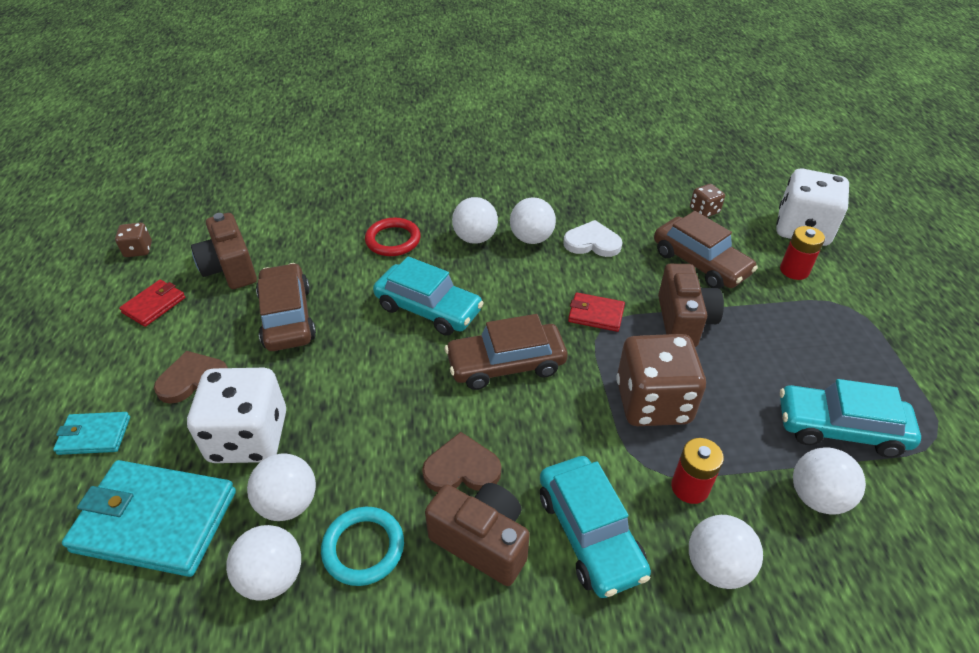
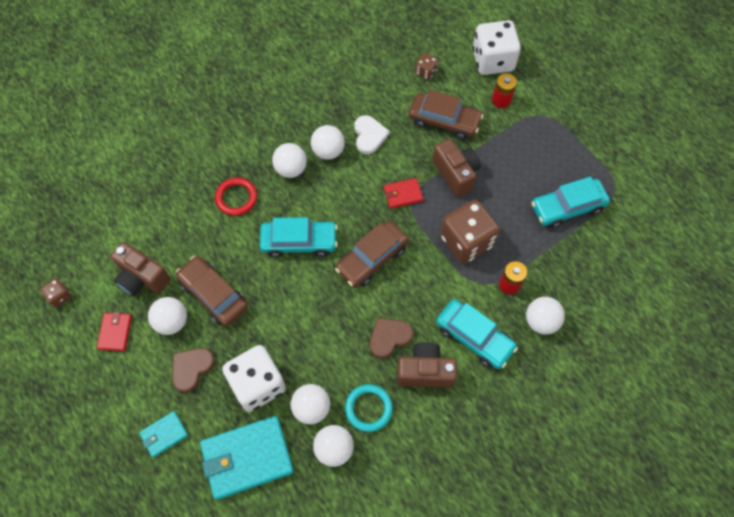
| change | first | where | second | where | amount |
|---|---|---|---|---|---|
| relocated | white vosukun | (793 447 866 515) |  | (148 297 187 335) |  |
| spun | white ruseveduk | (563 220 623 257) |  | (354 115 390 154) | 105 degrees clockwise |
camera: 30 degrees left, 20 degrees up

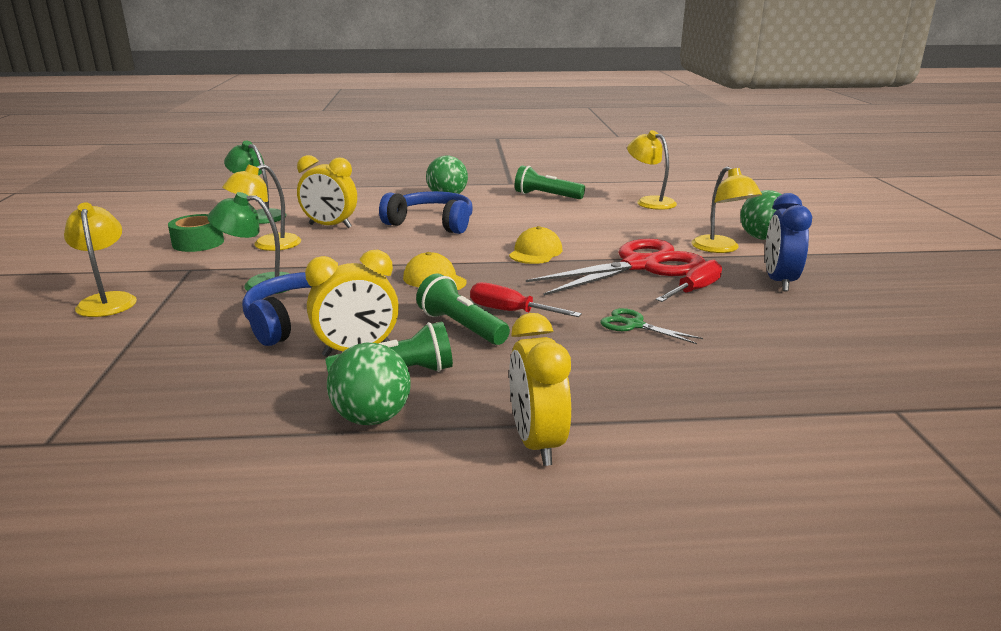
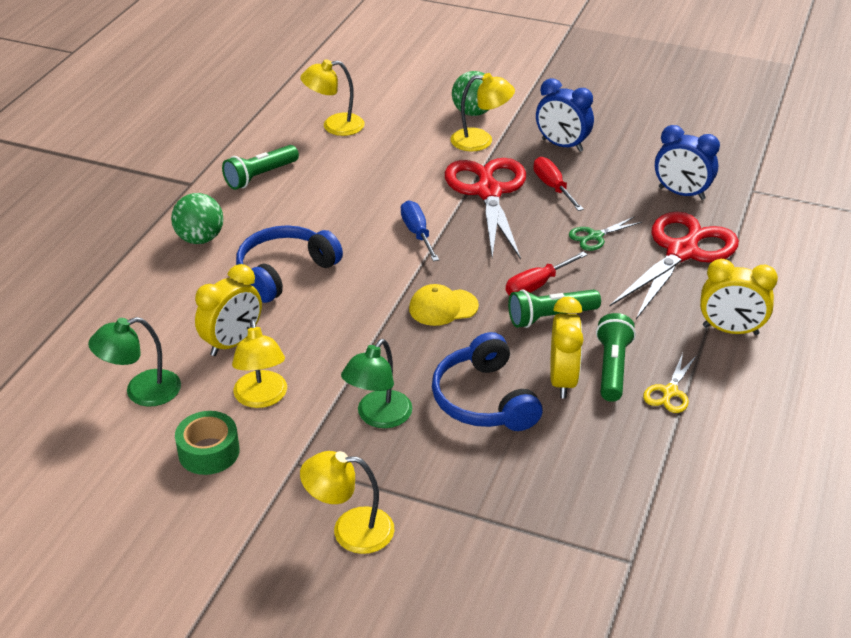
| change | first | where | second | where | amount |
|---|---|---|---|---|---|
| appeared |  |  | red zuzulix | (609 212 739 319) |  |
| appeared |  |  | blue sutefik | (655 125 720 200) |  |
| exchanged | green vosukun | (327 343 411 425) | yellow zuzulix | (643 353 697 413) |  |
| exchanged | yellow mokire | (509 226 563 264) | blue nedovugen | (401 200 439 261) |  |
camera: 65 degrees left, 15 degrees up

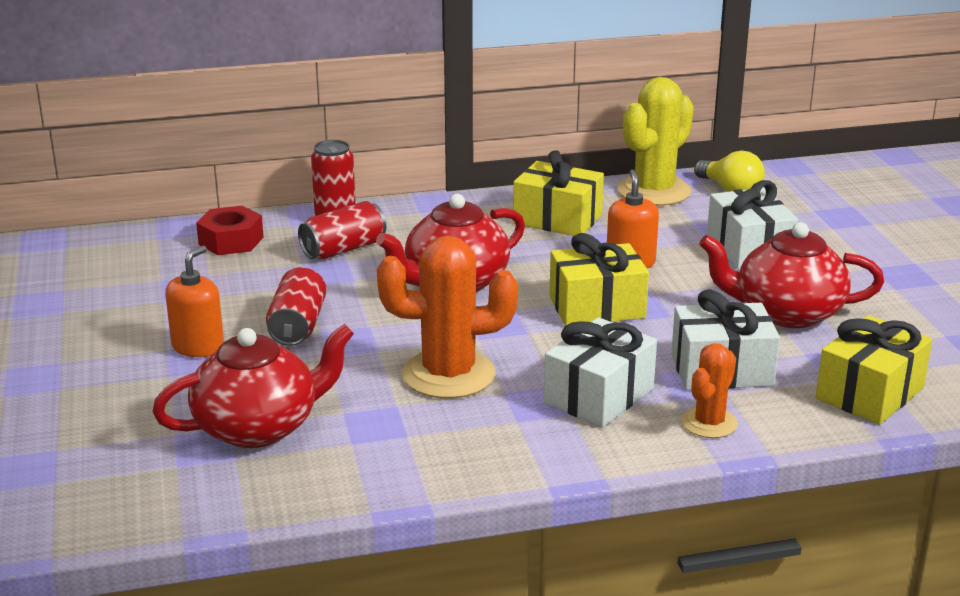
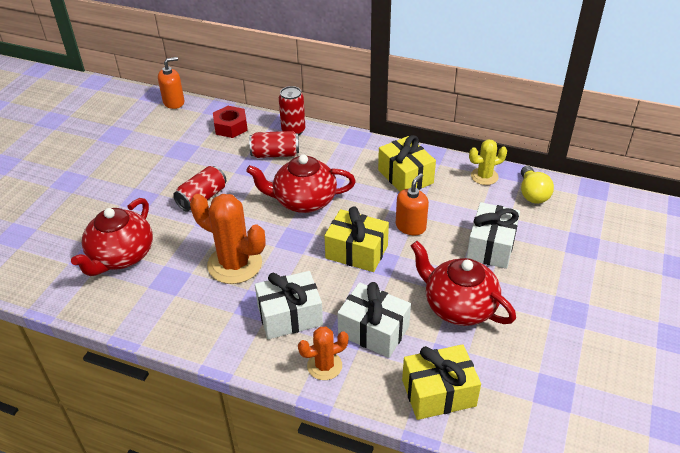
| change | first | where | second | where | amount |
|---|---|---|---|---|---|
| relocated | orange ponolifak | (165 246 224 357) |  | (158 57 185 109) |  |
| spun | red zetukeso | (152 324 354 448) |  | (71 198 153 276) | 105 degrees clockwise |
| size | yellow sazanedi | (618 77 694 206) |  | (469 139 507 185) | x0.56 |
camera: 35 degrees right, 15 degrees up

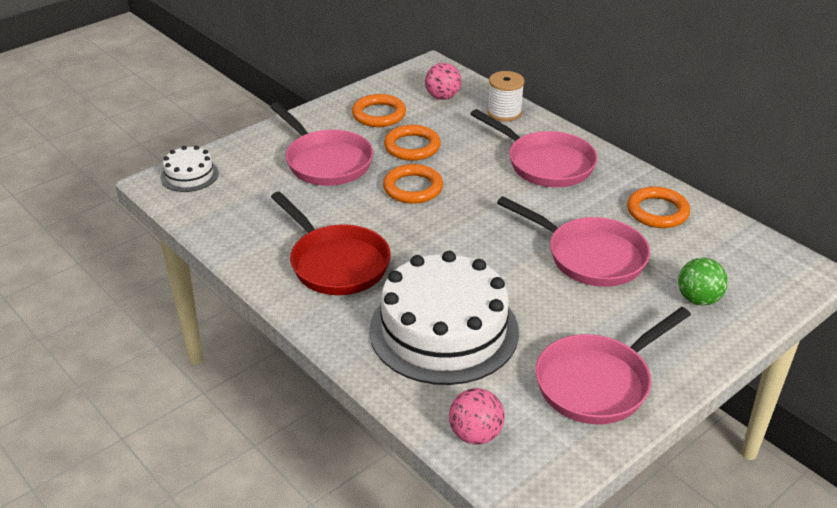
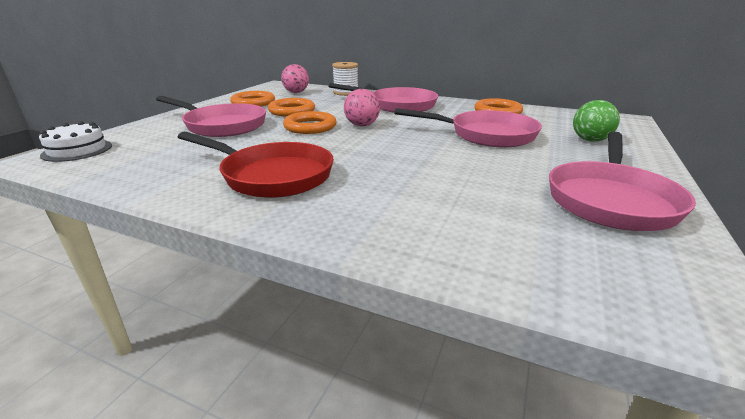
| change | first | where | second | where | amount |
|---|---|---|---|---|---|
| missing | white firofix | (369 251 519 385) |  |  |  |
| relocated | pink vosukun | (449 388 505 444) |  | (344 89 380 126) |  |
camera: 25 degrees left, 10 degrees down

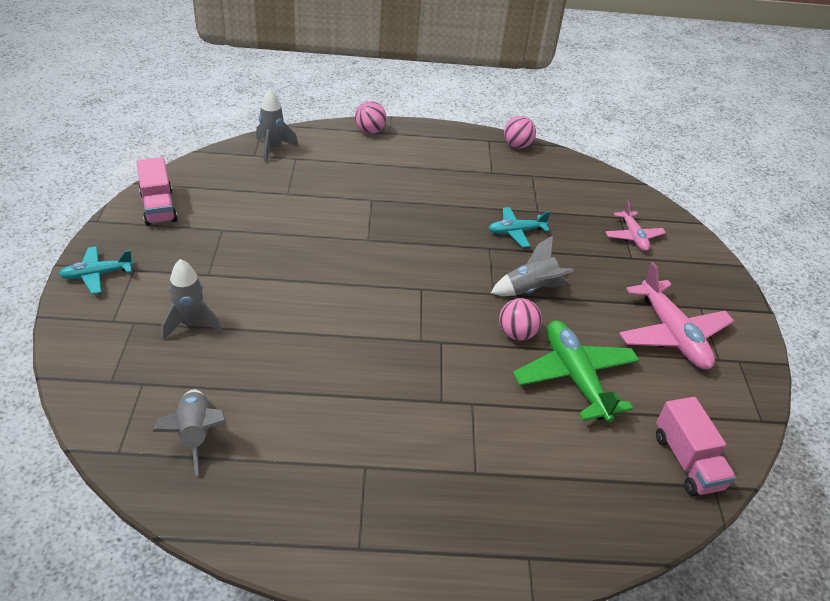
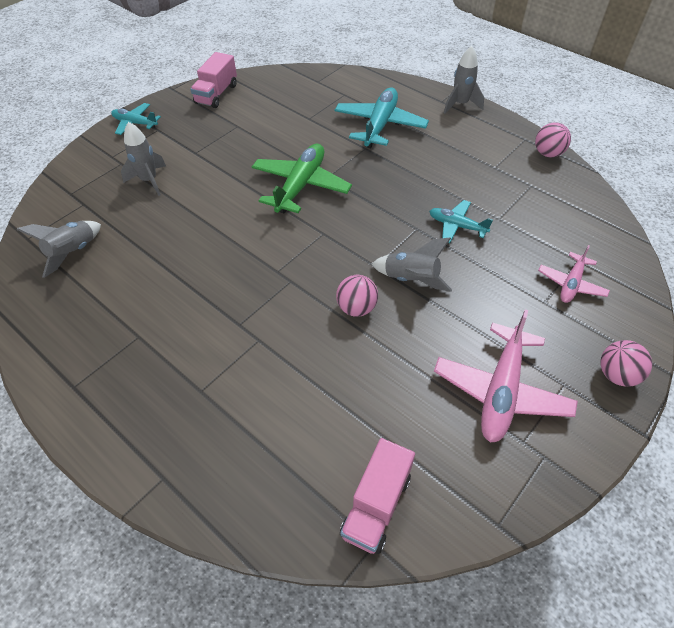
| change | first | where | second | where | amount |
|---|---|---|---|---|---|
| appeared |  |  | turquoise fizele | (335 88 429 148) |  |
| relocated | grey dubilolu | (256 89 299 163) |  | (444 46 484 113) |  |
| relocated | pink vosukun | (355 101 387 134) |  | (600 340 652 387) |  |
| relocated | green fizele | (513 320 639 422) |  | (252 144 352 213) |  |
camera: 45 degrees right, 10 degrees up

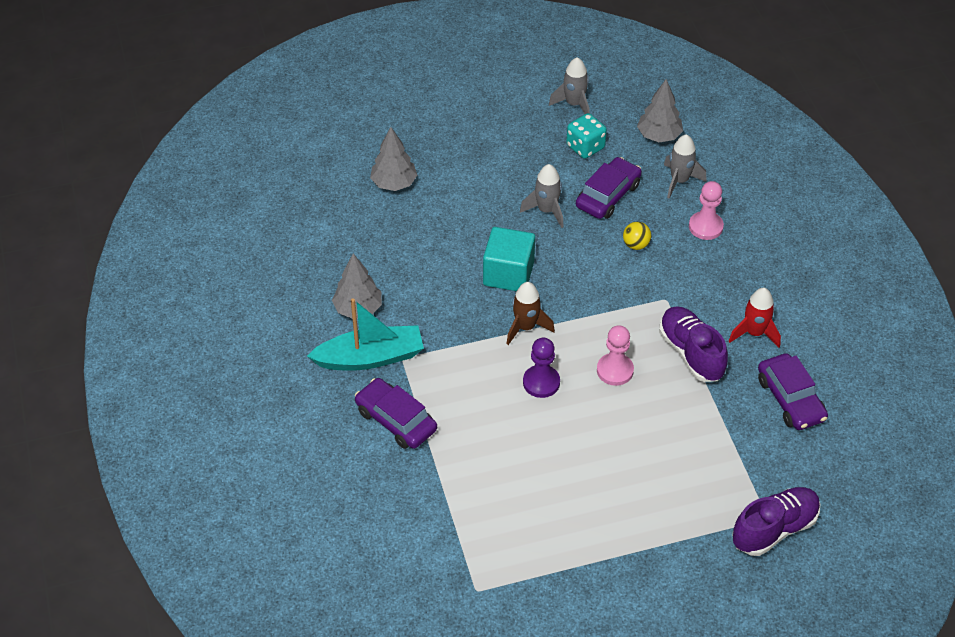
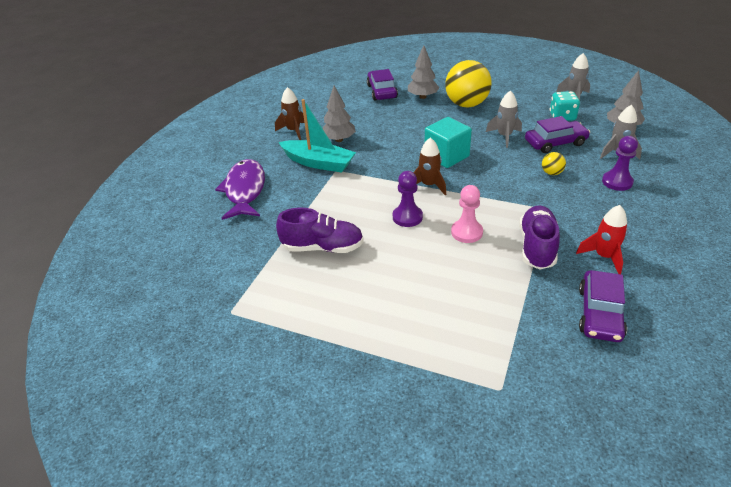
| change | first | where | second | where | amount |
|---|---|---|---|---|---|
| appeared |  |  | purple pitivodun | (215 159 265 220) |  |
| appeared |  |  | brown dubilolu | (275 87 304 140) |  |
| appeared |  |  | yellow vosukun | (445 60 492 107) |  |
| relocated | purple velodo | (355 378 437 449) |  | (367 69 398 101) |  |
| relocated | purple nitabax | (732 487 820 556) |  | (276 207 364 253) |  |
| colour | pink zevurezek | (689 181 724 240) | purple zevurezek | (602 136 638 191) |  |
camera: 40 degrees right, 10 degrees down

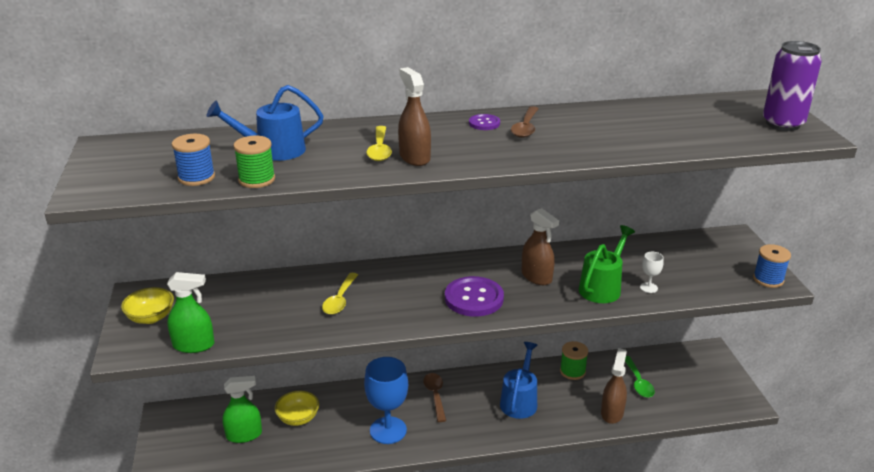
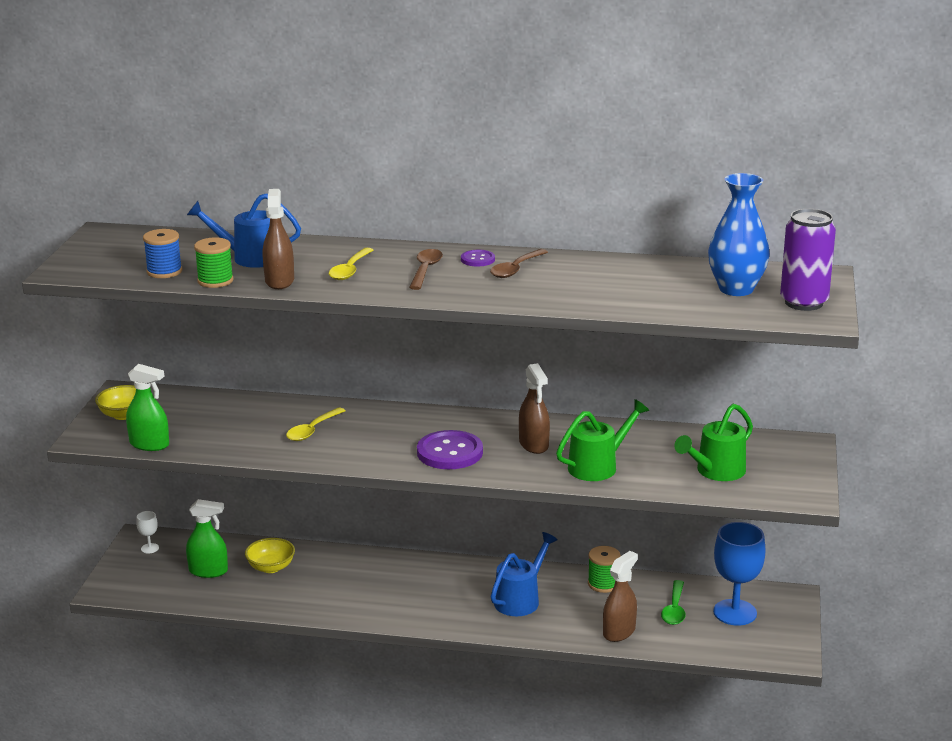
| change | first | where | second | where | amount |
|---|---|---|---|---|---|
| missing | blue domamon | (753 244 791 288) |  |  |  |
| appeared |  |  | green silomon | (674 404 753 481) |  |
| appeared |  |  | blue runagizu | (708 173 770 296) |  |
| relocated | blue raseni | (364 357 408 444) |  | (713 522 766 626) |  |
| relocated | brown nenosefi | (398 67 431 166) |  | (263 189 294 289) |  |
| relocated | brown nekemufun | (423 373 446 422) |  | (409 249 443 290) |  |
| relocated | white raseni | (640 252 664 293) |  | (136 511 159 554) |  |
camera: 20 degrees right, 5 degrees down

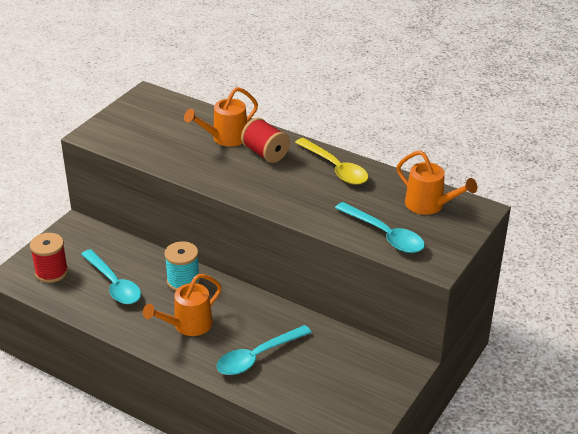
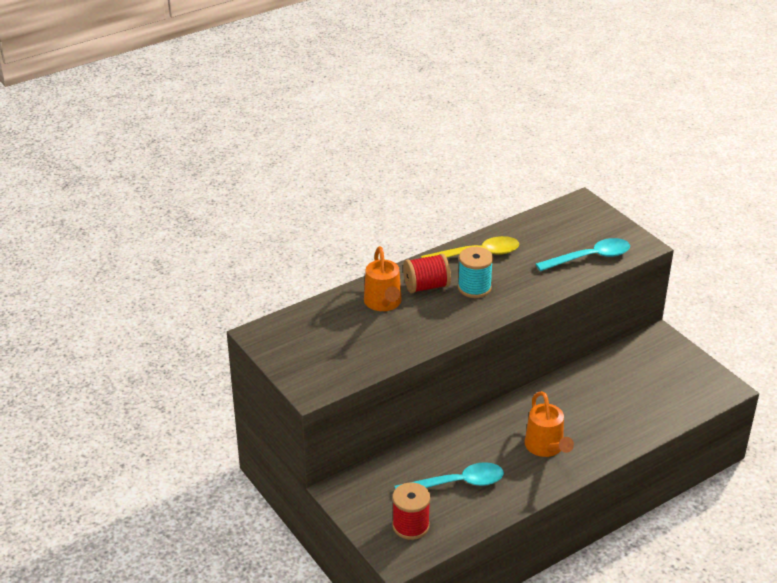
| change | first | where | second | where | amount |
|---|---|---|---|---|---|
| missing | turquoise nekemufun | (217 325 312 375) |  |  |  |
| missing | orange silomon | (397 151 477 215) |  |  |  |
| relocated | turquoise domamon | (164 241 200 291) |  | (458 247 493 298) |  |
camera: 65 degrees left, 0 degrees up

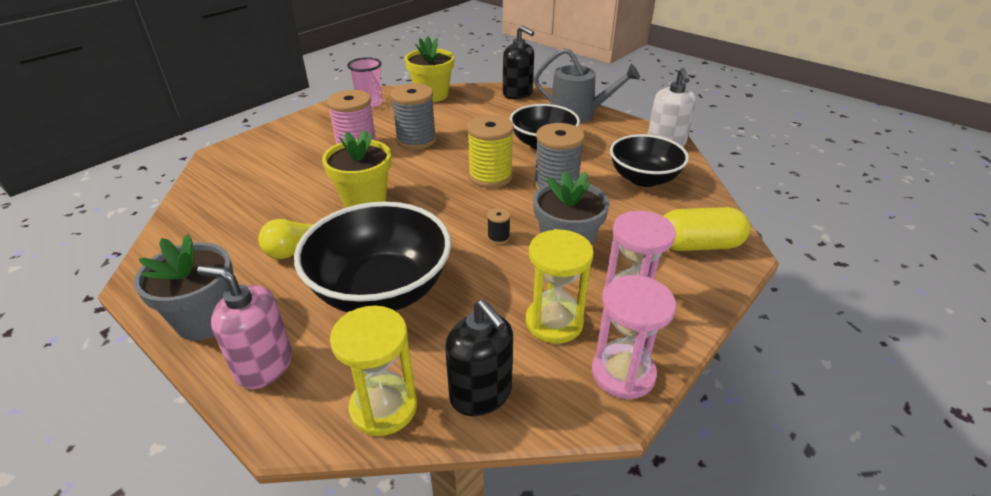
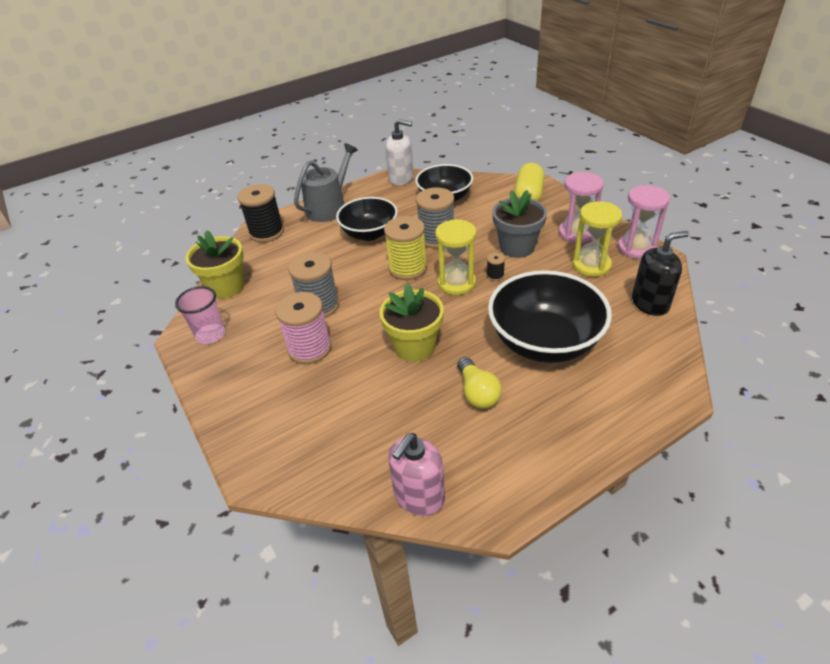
| change | first | where | second | where | amount |
|---|---|---|---|---|---|
| missing | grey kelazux | (134 234 233 341) |  |  |  |
| relocated | pink ponolifak | (197 265 292 389) |  | (388 433 445 516) |  |
| relocated | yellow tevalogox | (330 306 417 436) |  | (435 219 477 295) |  |
| exchanged | black ponolifak | (503 25 534 99) | black domamon | (238 184 284 242) |  |
camera: 70 degrees left, 5 degrees up

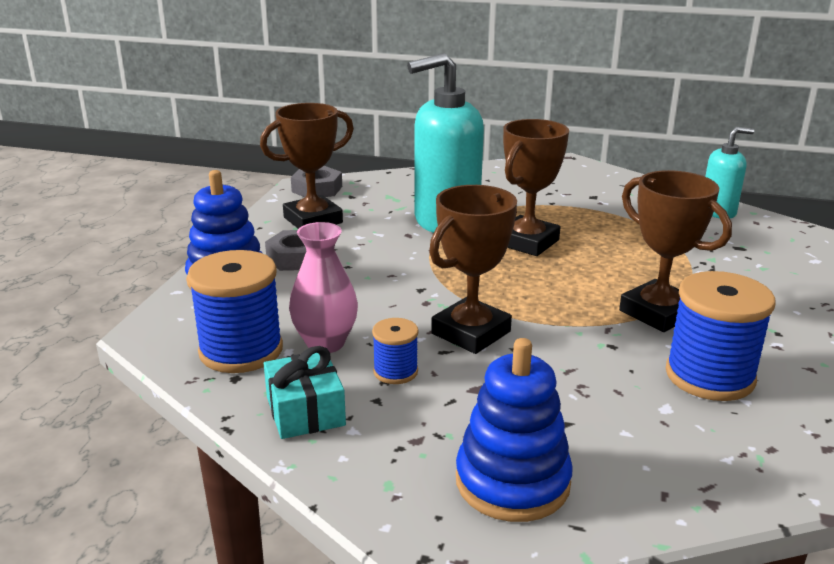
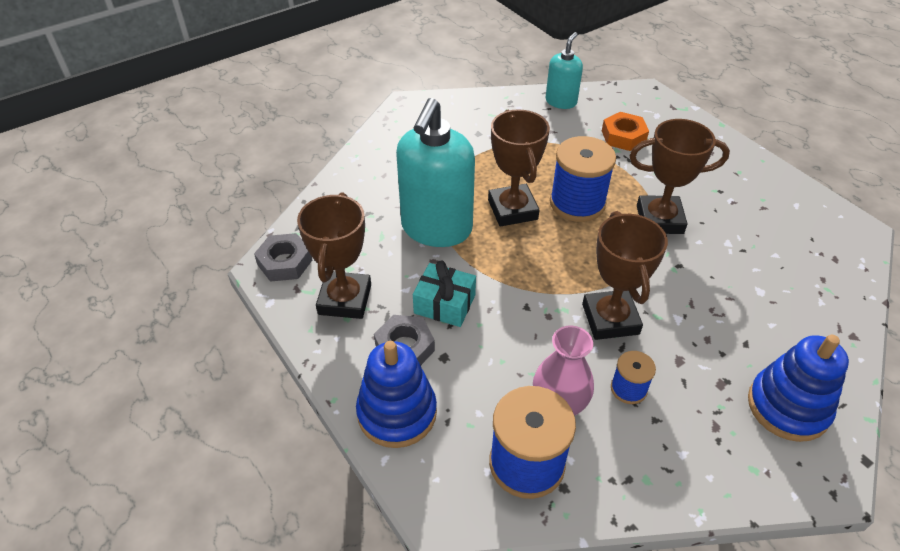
| change | first | where | second | where | amount |
|---|---|---|---|---|---|
| appeared |  |  | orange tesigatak | (602 112 649 151) |  |
| relocated | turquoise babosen | (264 346 346 439) |  | (413 260 476 327) |  |
| relocated | blue domamon | (666 271 775 401) |  | (550 136 616 222) |  |
camera: 50 degrees left, 20 degrees up

